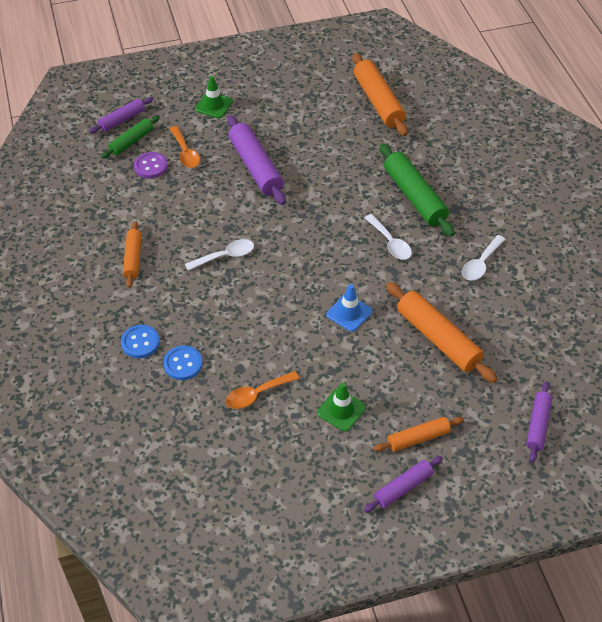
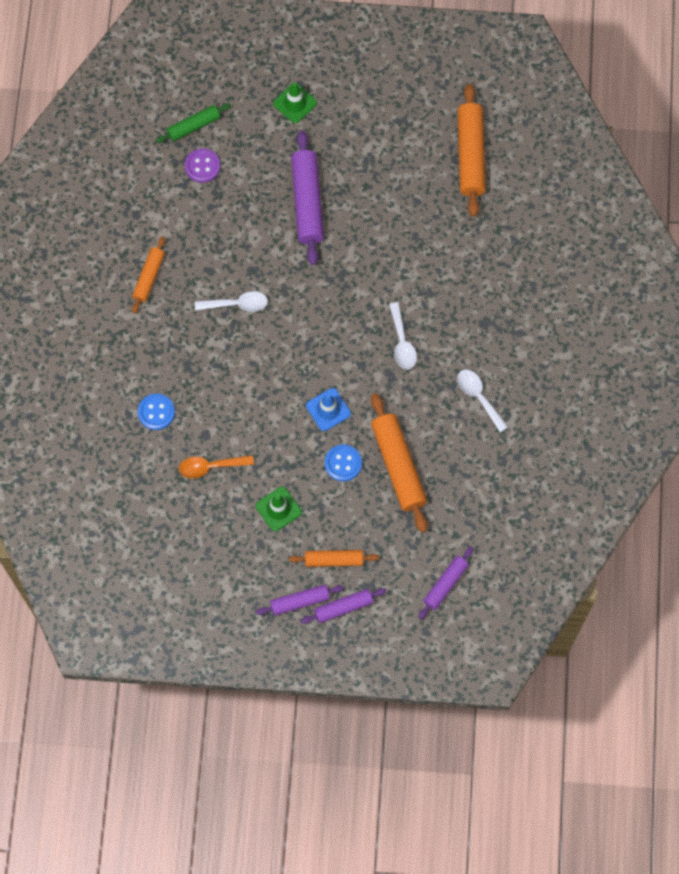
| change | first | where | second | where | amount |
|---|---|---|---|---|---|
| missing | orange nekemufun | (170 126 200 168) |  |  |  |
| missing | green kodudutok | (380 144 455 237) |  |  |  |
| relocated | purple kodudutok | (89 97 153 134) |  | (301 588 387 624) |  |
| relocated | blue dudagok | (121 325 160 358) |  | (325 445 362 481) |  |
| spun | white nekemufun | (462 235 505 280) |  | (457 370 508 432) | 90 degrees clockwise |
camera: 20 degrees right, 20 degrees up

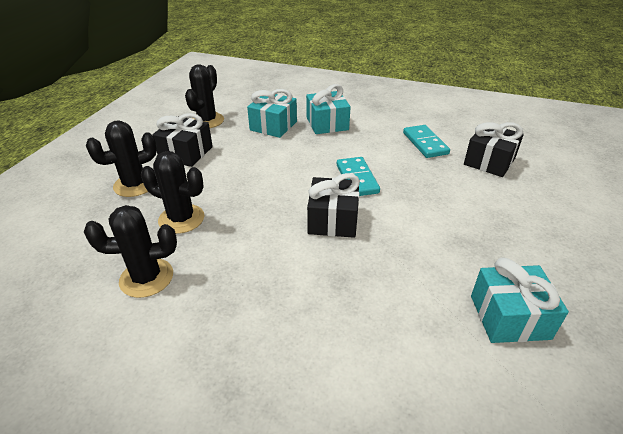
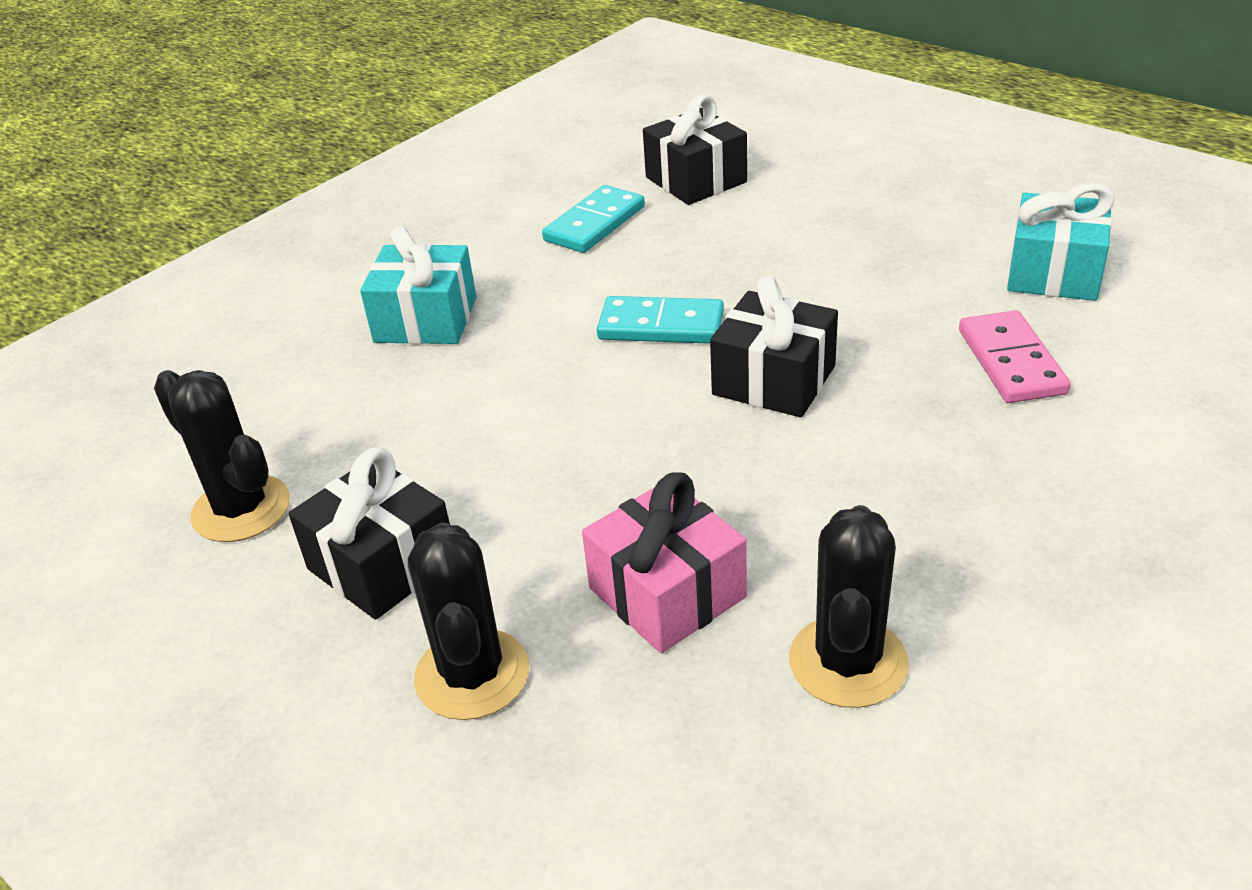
| change | first | where | second | where | amount |
|---|---|---|---|---|---|
| missing | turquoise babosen | (247 89 297 138) |  |  |  |
| appeared |  |  | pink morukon | (959 310 1071 403) |  |
| exchanged | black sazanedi | (141 151 205 234) | pink babosen | (582 472 747 653) |  |
| spun | turquoise morukon | (403 125 450 158) |  | (542 185 645 253) | 60 degrees counterclockwise |
camera: 65 degrees left, 0 degrees up

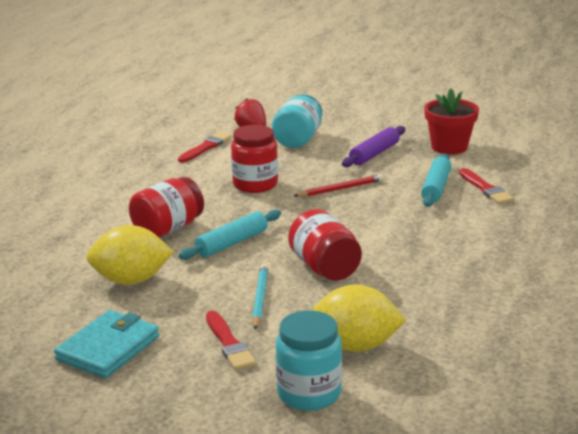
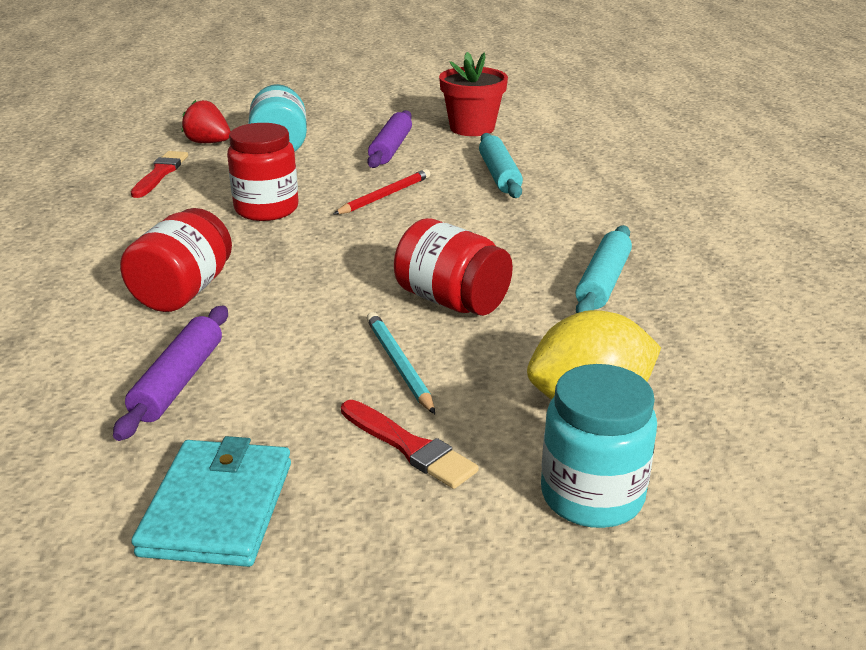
| change | first | where | second | where | amount |
|---|---|---|---|---|---|
| missing | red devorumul | (459 168 514 204) |  |  |  |
| relocated | turquoise kodudutok | (179 210 281 260) |  | (576 225 632 313) |  |
| exchanged | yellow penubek | (86 225 173 285) | purple kodudutok | (113 305 228 441) |  |
camera: 25 degrees left, 5 degrees up

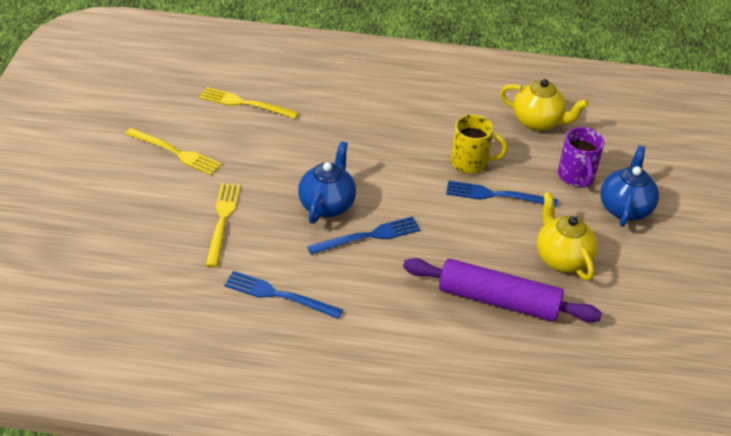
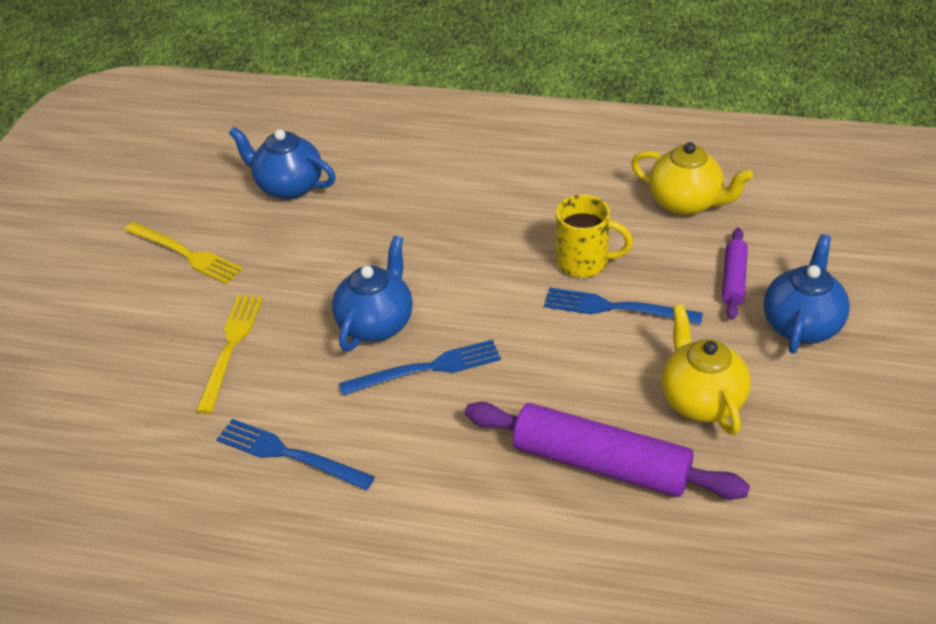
| change | first | where | second | where | amount |
|---|---|---|---|---|---|
| exchanged | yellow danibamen | (199 87 299 119) | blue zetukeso | (229 127 336 200) |  |
| exchanged | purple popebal | (558 127 604 188) | purple kodudutok | (722 228 748 320) |  |
camera: 10 degrees right, 0 degrees up

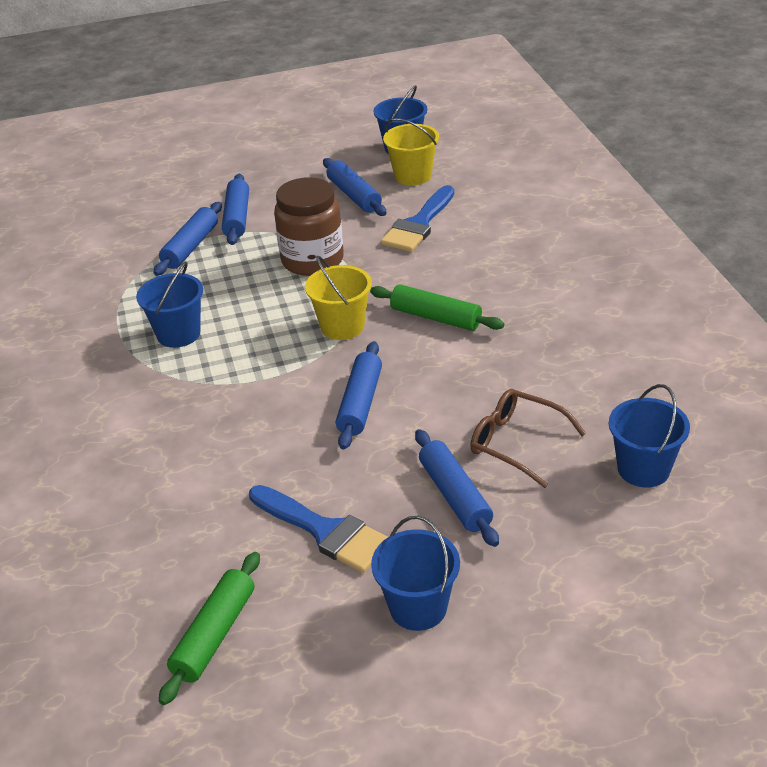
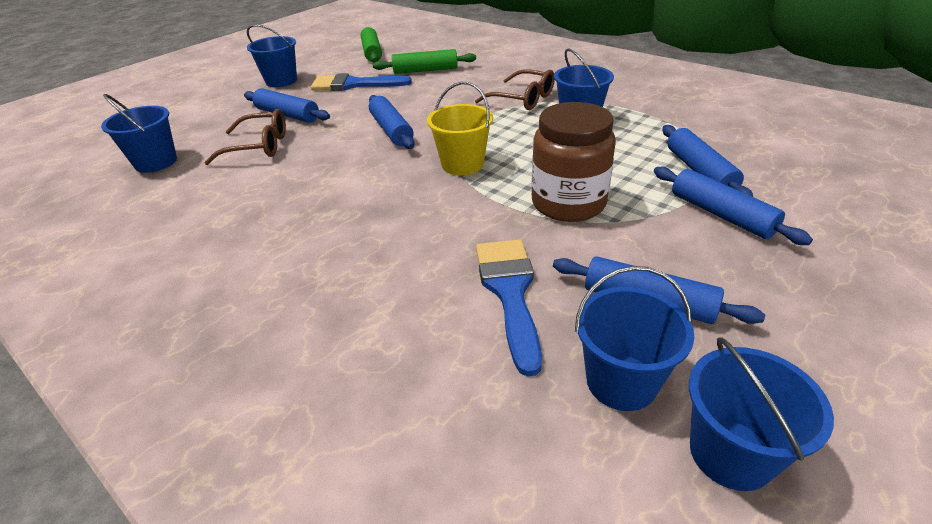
| change | first | where | second | where | amount |
|---|---|---|---|---|---|
| appeared |  |  | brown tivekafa | (475 69 555 110) |  |
| relocated | green kodudutok | (370 284 504 331) |  | (373 49 476 74) |  |
| colour | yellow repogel | (383 118 439 186) | blue repogel | (575 266 695 411) |  |
camera: 145 degrees right, 0 degrees up

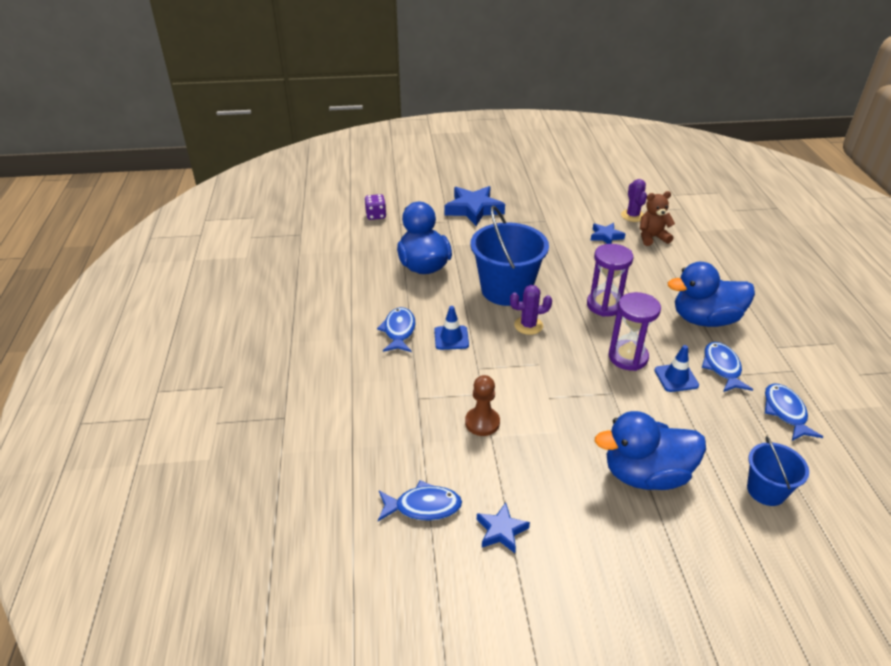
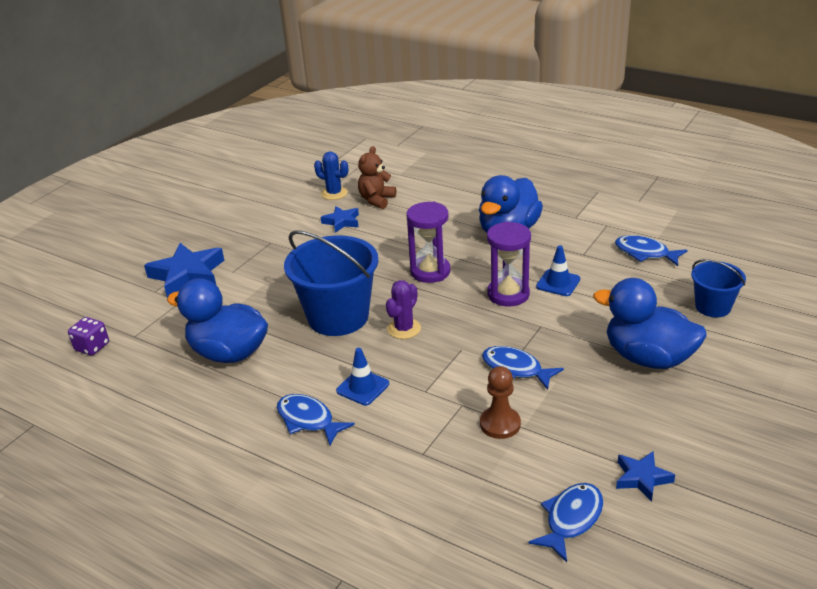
| change | first | where | second | where | amount |
|---|---|---|---|---|---|
| relocated | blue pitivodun | (702 342 753 392) |  | (482 346 564 390) |  |
| colour | purple sazanedi | (621 179 647 222) | blue sazanedi | (314 152 348 200) |  |
| spun | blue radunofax | (595 411 706 490) |  | (593 278 707 369) | 90 degrees clockwise |
camera: 50 degrees left, 5 degrees down

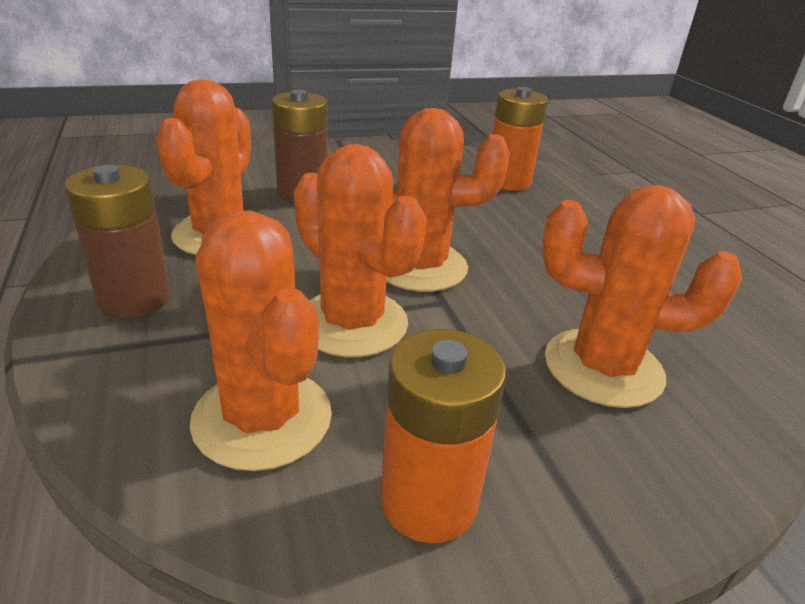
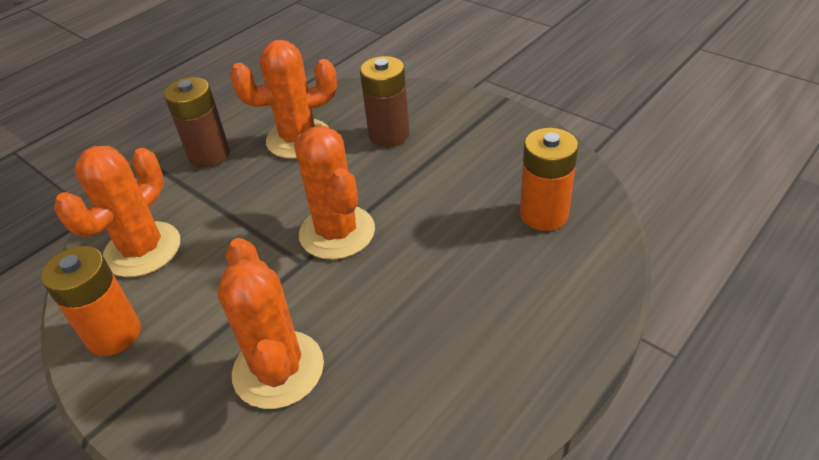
| change | first | where | second | where | amount |
|---|---|---|---|---|---|
| missing | orange sazanedi | (294 144 427 357) |  |  |  |
camera: 65 degrees right, 10 degrees up

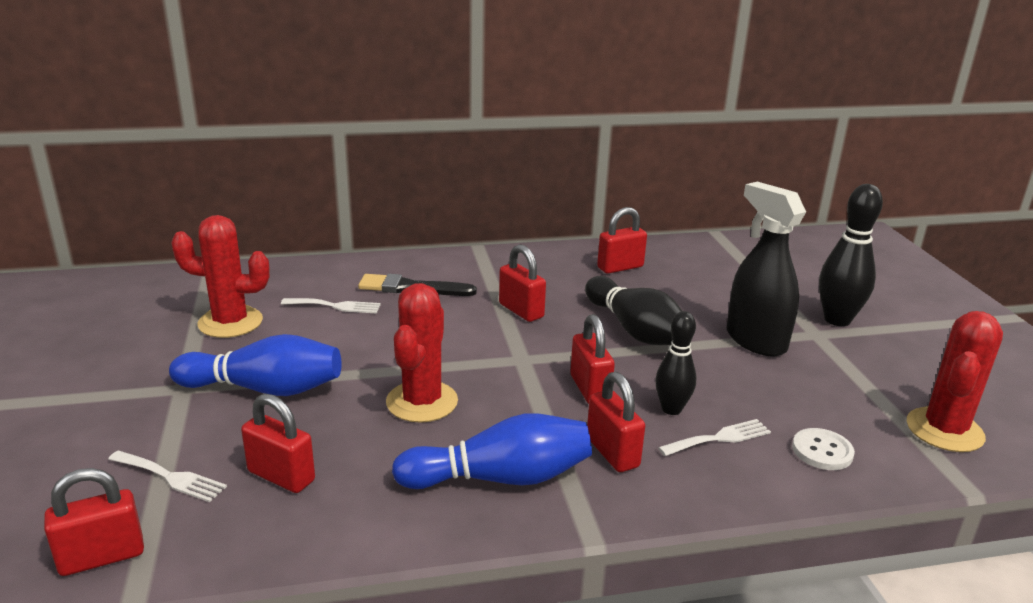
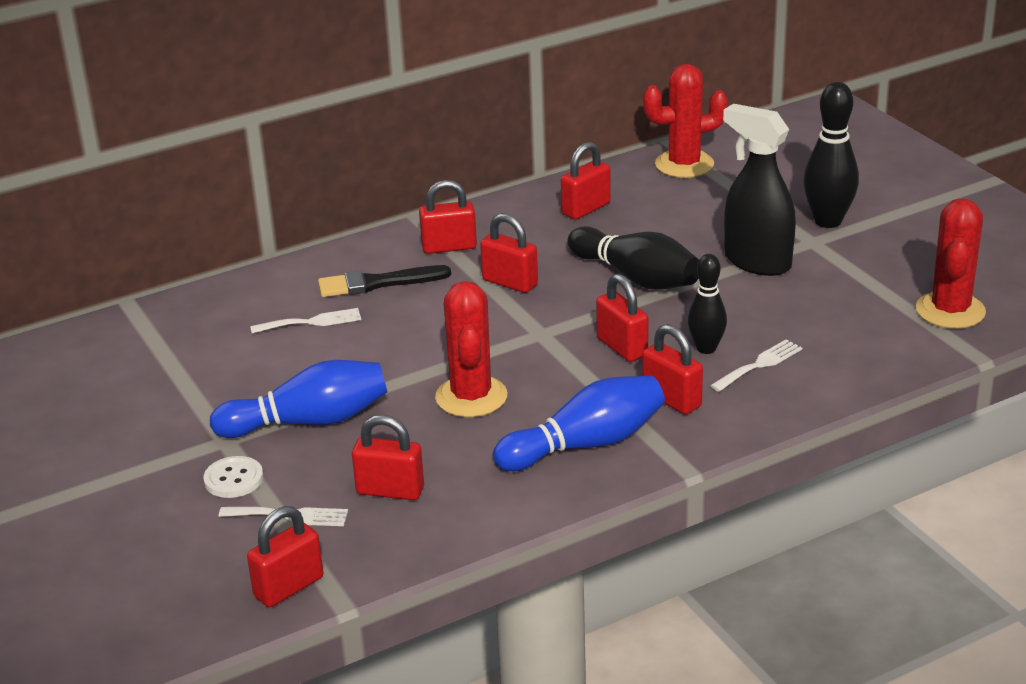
| change | first | where | second | where | amount |
|---|---|---|---|---|---|
| appeared |  |  | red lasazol | (419 180 477 254) |  |
| relocated | red sazanedi | (171 215 270 338) |  | (643 64 728 178) |  |
| relocated | white dudagok | (792 428 855 470) |  | (203 456 263 498) |  |
camera: 15 degrees left, 5 degrees up

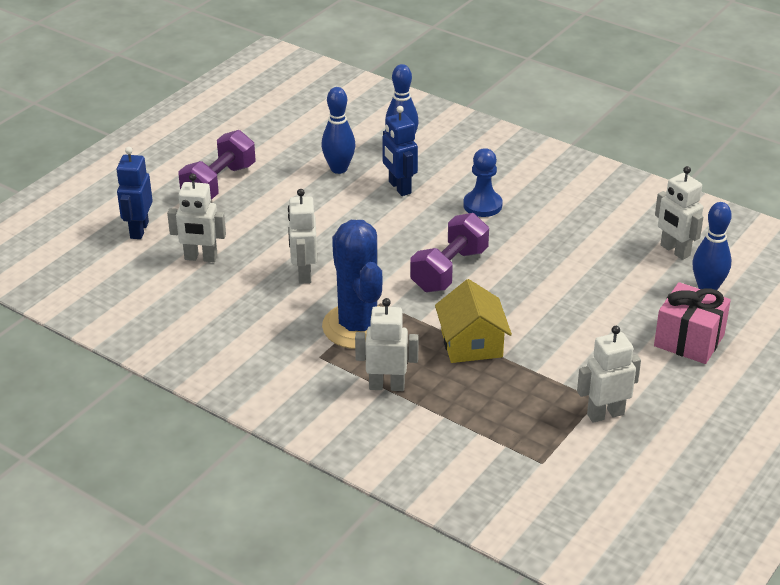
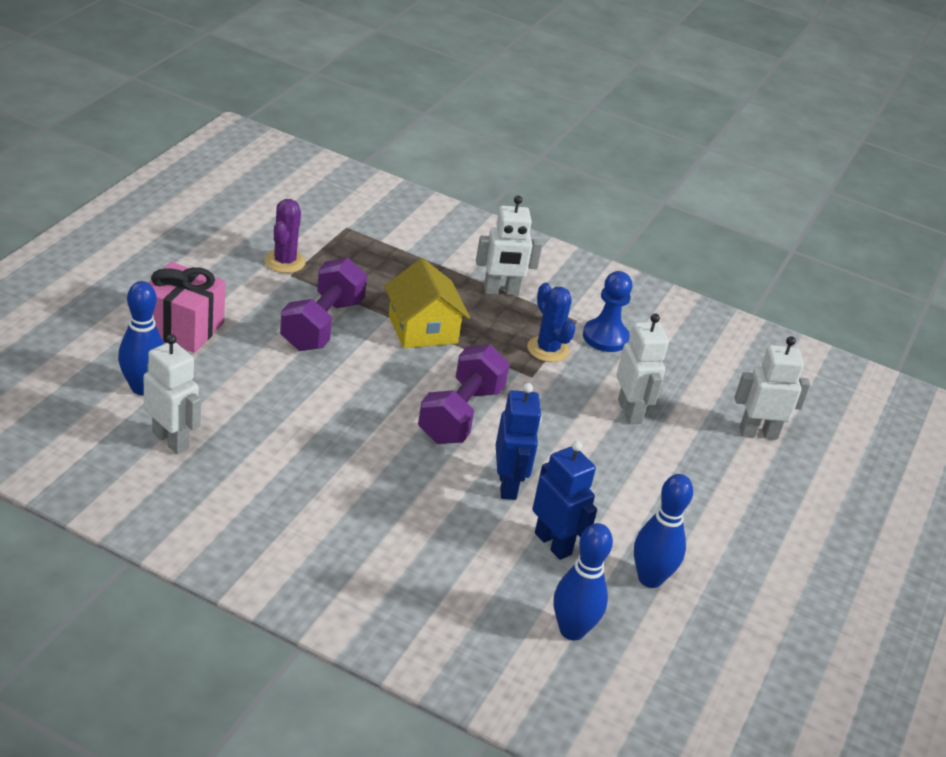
| change | first | where | second | where | amount |
|---|---|---|---|---|---|
| relocated | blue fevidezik | (116 147 153 239) |  | (496 383 542 500) |  |
| relocated | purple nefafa | (178 130 256 200) |  | (280 258 367 351) |  |
| relocated | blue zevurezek | (463 148 503 217) |  | (583 271 632 352) |  |
| exchanged | white fevidezik | (577 326 641 423) | purple sazanedi | (265 199 306 273) |  |
| size | blue sazanedi | (322 220 382 349) |  | (527 283 576 362) | x0.54 |
camera: 165 degrees right, 0 degrees up

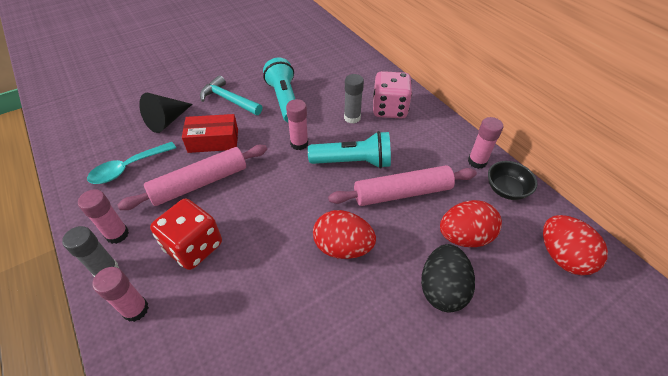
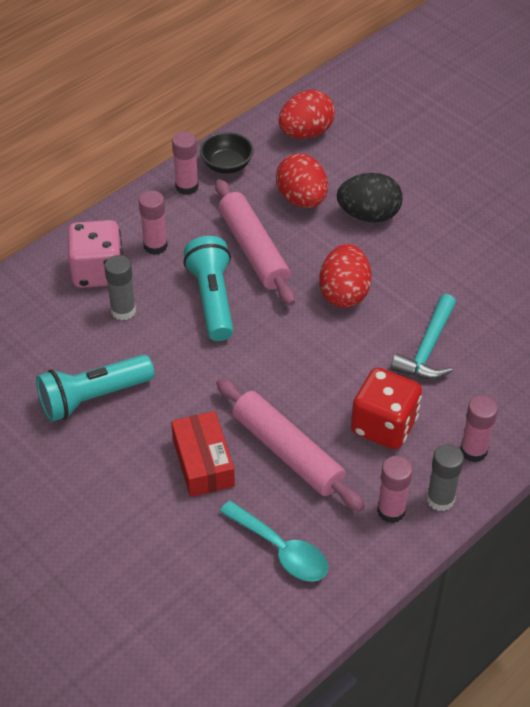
| change | first | where | second | where | amount |
|---|---|---|---|---|---|
| missing | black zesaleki | (139 93 192 133) |  |  |  |
| relocated | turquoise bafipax | (200 75 262 115) |  | (391 294 456 379) |  |
| relocated | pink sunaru | (286 99 308 150) |  | (139 190 168 255) |  |
camera: 100 degrees left, 0 degrees up

